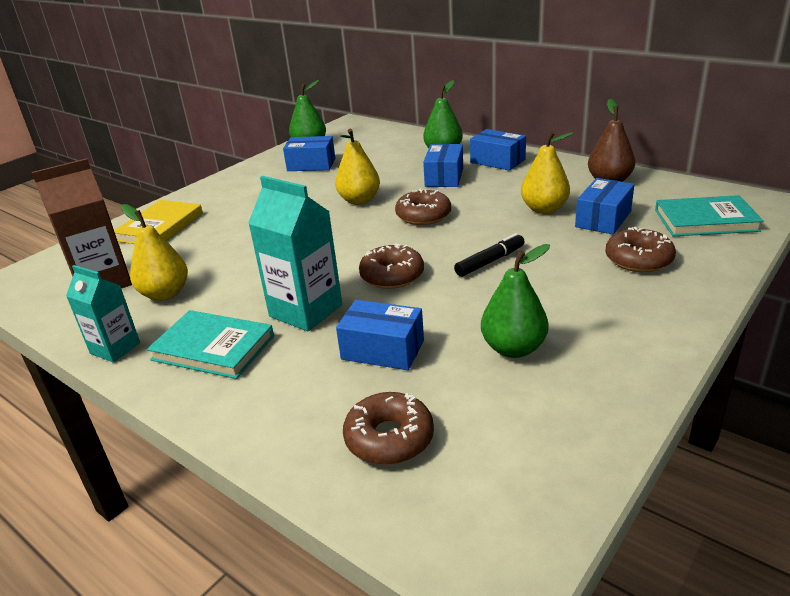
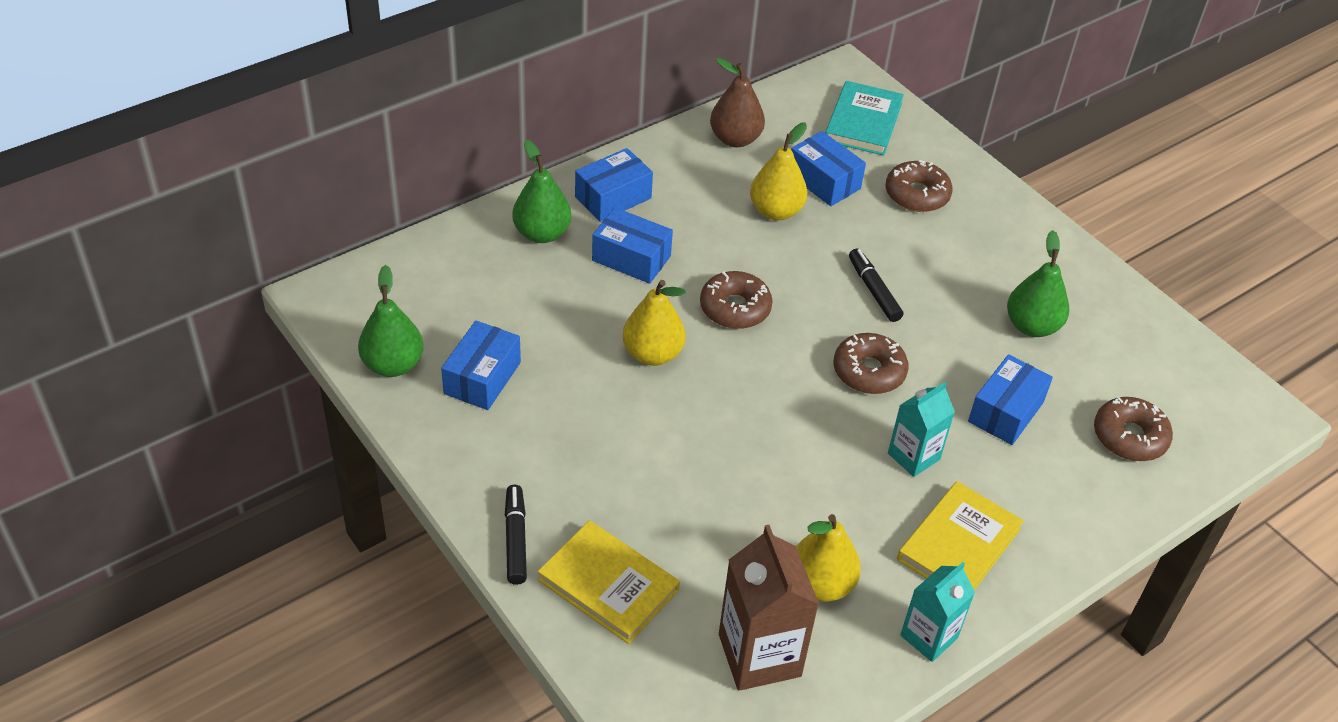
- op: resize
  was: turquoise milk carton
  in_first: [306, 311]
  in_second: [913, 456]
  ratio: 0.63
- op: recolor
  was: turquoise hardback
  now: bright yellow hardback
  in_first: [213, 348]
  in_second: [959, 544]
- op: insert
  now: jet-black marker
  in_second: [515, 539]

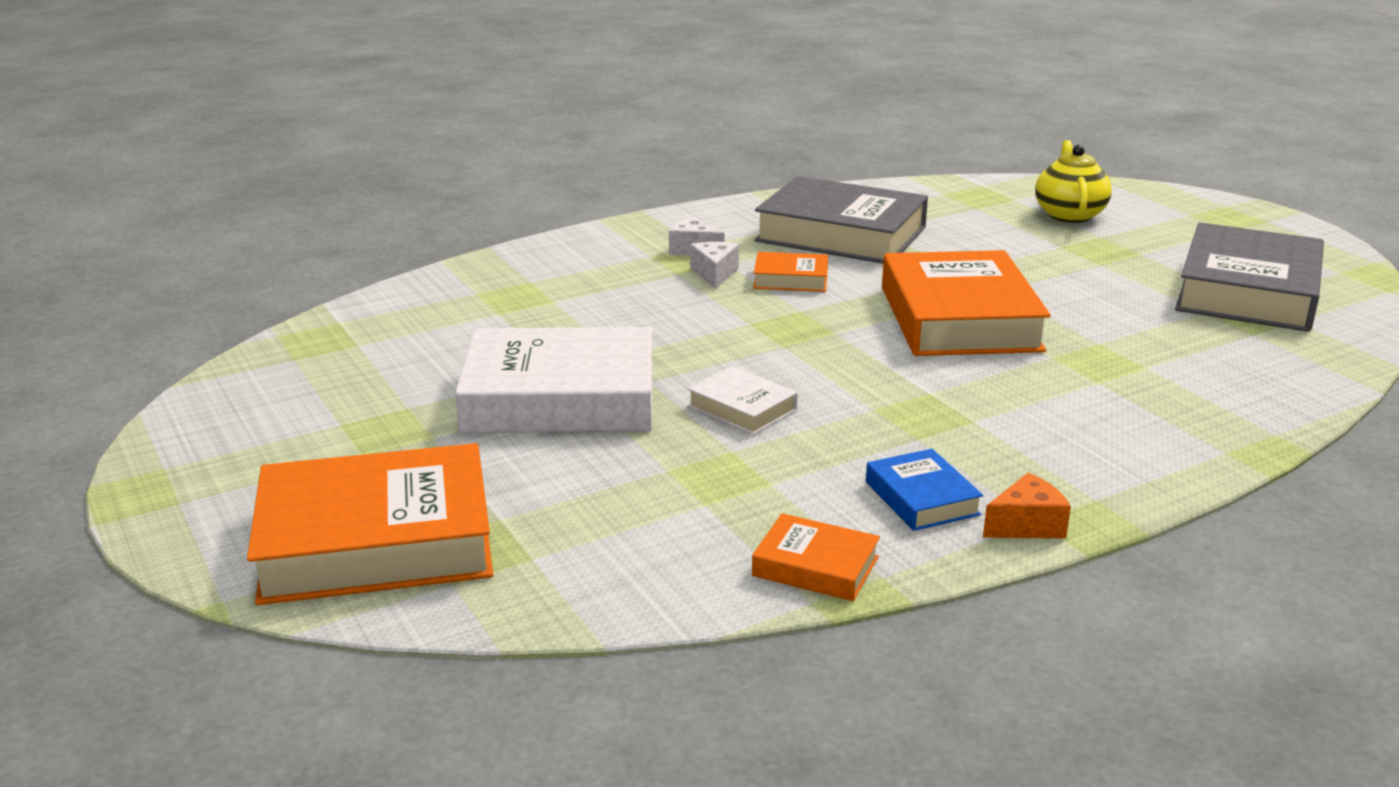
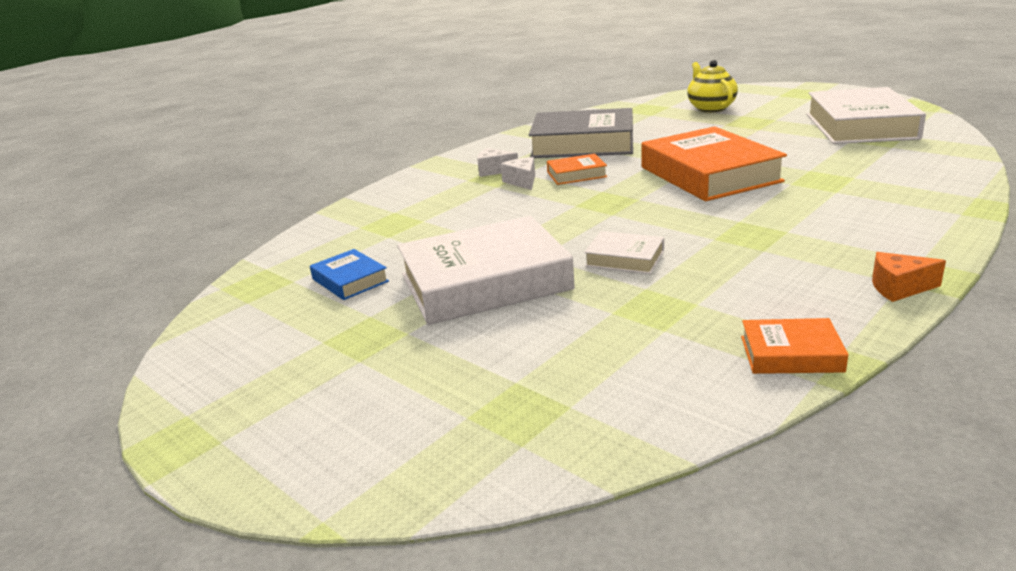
- op: recolor
  was: gray hardback
  now: pure white hardback
  in_first: [1247, 291]
  in_second: [860, 126]
- op: delete
  was: orange hardback
  in_first: [376, 541]
- op: move
  was: cobalt hardback
  in_first: [922, 498]
  in_second: [350, 280]
- op: rotate
  was: orange piece of cheese
  in_first: [1026, 525]
  in_second: [899, 288]
  clockwise: -135

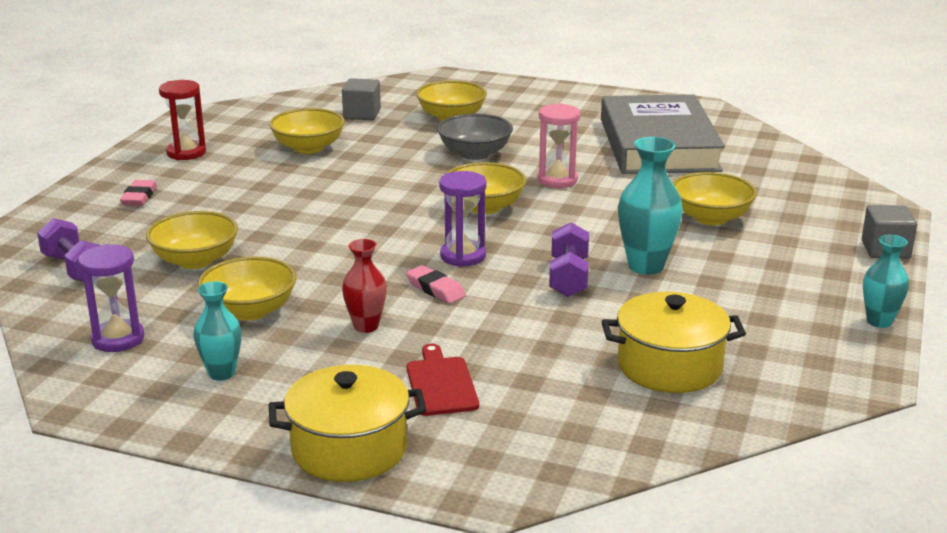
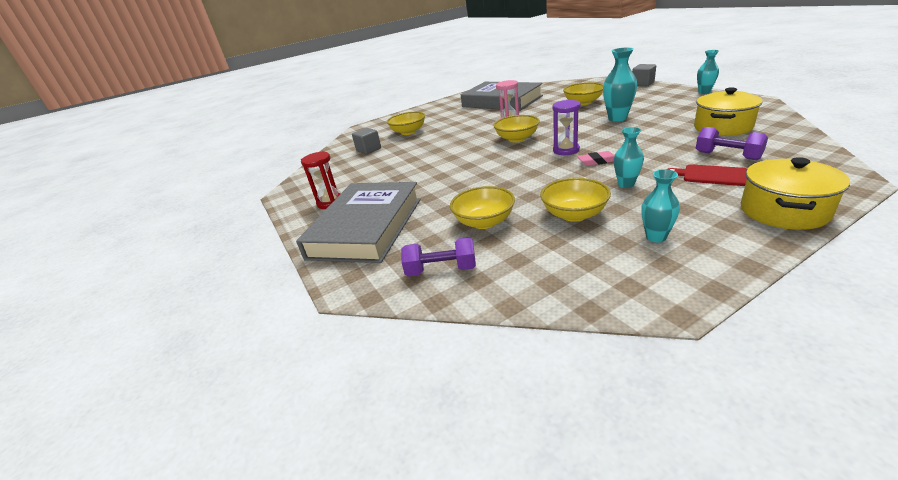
- op: delete
  was: bright yellow serving bowl
  in_first: [308, 148]
- op: delete
  was: gray serving bowl
  in_first: [475, 153]
- op: replace
  was: pink eraser
  now: gray hardback
  in_first: [139, 197]
  in_second: [366, 227]
- op: move
  was: royal purple dumbbell
  in_first: [568, 278]
  in_second: [727, 156]
- op: recolor
  was: red vase
  now: turquoise vase
  in_first: [366, 326]
  in_second: [626, 184]
- op: delete
  was: royal purple sandglass
  in_first: [118, 339]

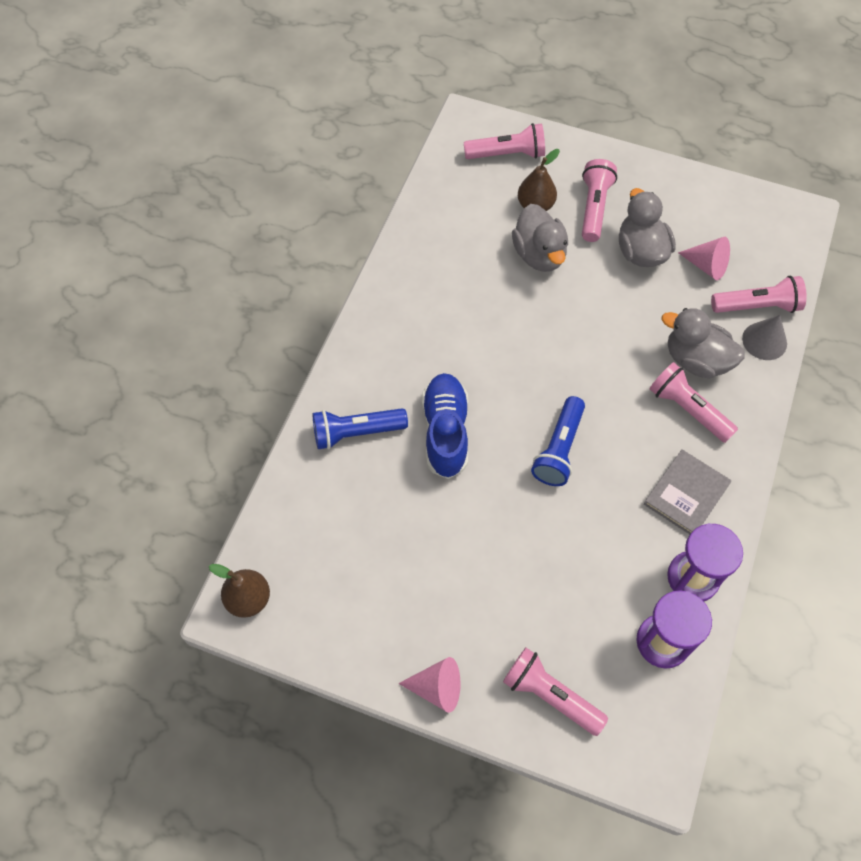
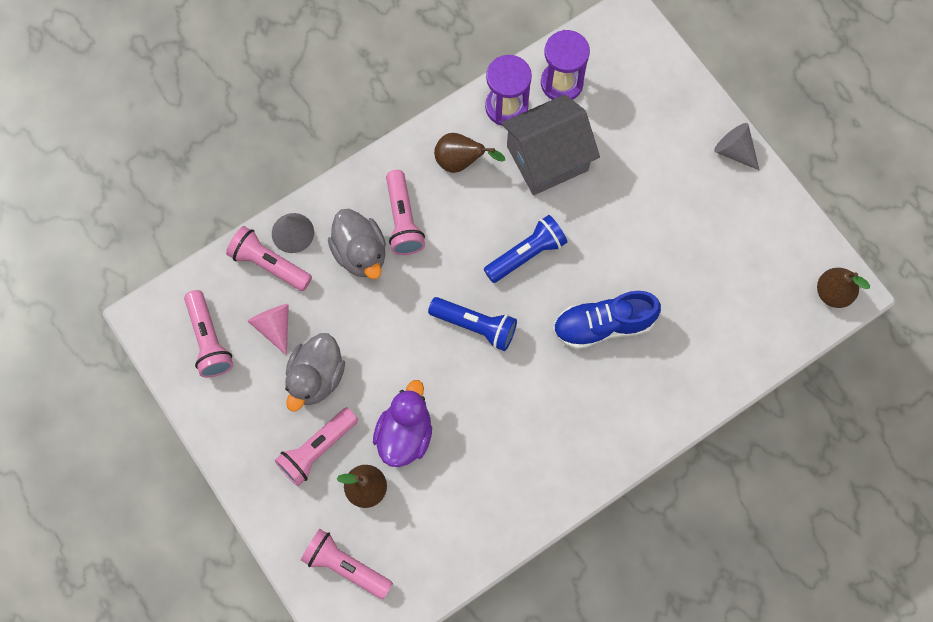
- op: recolor
  was: gray rubber duck
  now: royal purple rubber duck
  in_first: [539, 255]
  in_second: [405, 434]
- op: rotate
  was: cobalt sneaker
  in_first: [445, 432]
  in_second: [603, 325]
  clockwise: 45
- op: move
  was: cobalt torch
  in_first: [356, 433]
  in_second: [475, 326]
- op: replace
  was: gray hardback
  now: russet toy pear
  in_first: [686, 494]
  in_second: [461, 162]
- op: move
  was: pink torch
  in_first: [550, 695]
  in_second: [209, 340]
- op: recolor
  was: pink solid cone
  now: gray solid cone
  in_first: [437, 688]
  in_second: [734, 151]
- op: insert
  now: gray cottage
  in_second: [547, 158]

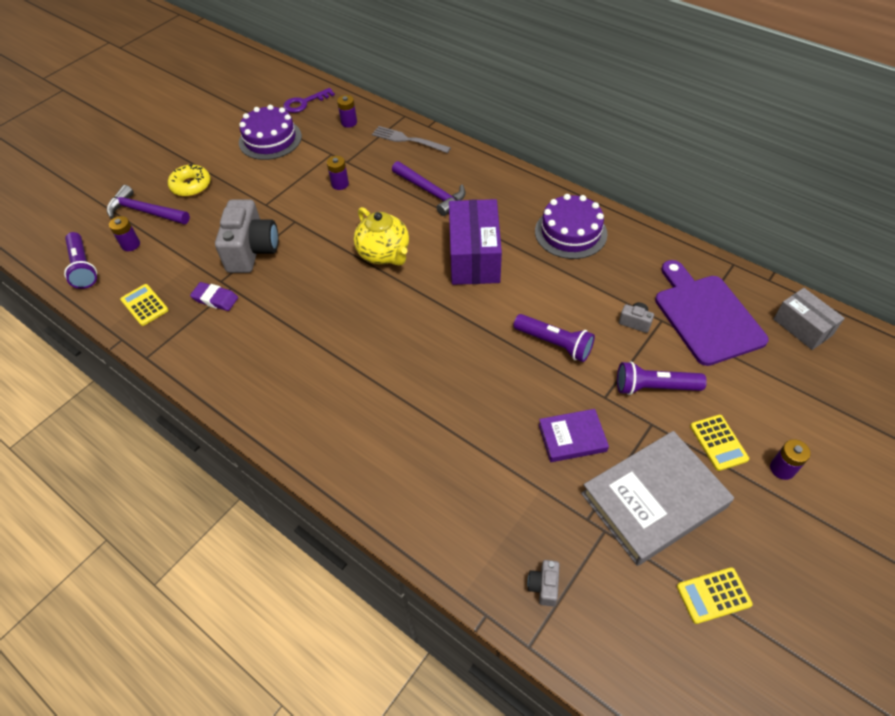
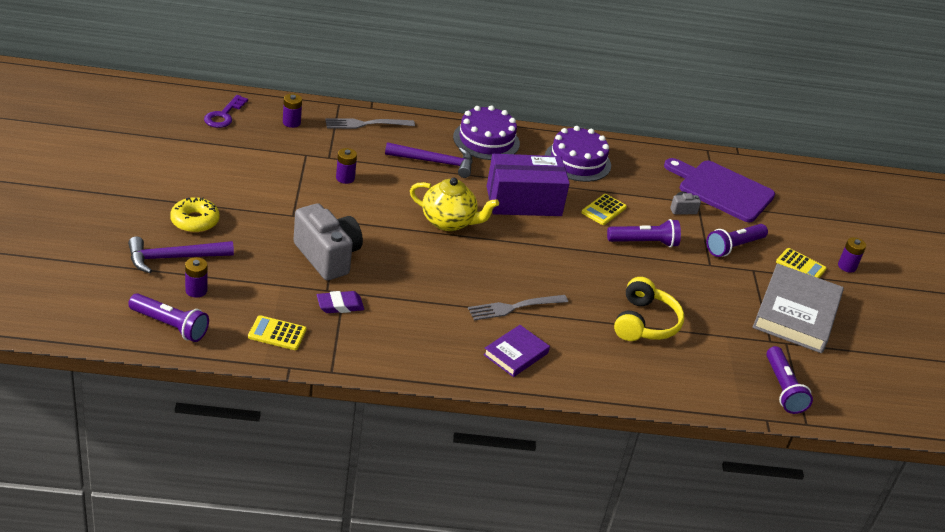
- op: move
  was: royal purple gateau
  in_first: [270, 139]
  in_second: [486, 140]
- op: rotate
  was: royal purple package
  in_first: [474, 257]
  in_second: [523, 201]
  clockwise: -60
- op: delete
  was: gray package
  in_first: [802, 327]
- op: move
  was: royal purple hardback
  in_first: [572, 437]
  in_second: [515, 354]
- op: replace
  was: gray photo camera
  now: royal purple torch
  in_first: [543, 586]
  in_second: [783, 388]
- op: move
  was: bright yellow calculator
  in_first: [713, 595]
  in_second: [603, 210]
- op: insert
  now: bright yellow headset
  in_second: [644, 323]
- op: insert
  now: gray dinner fork
  in_second: [514, 307]

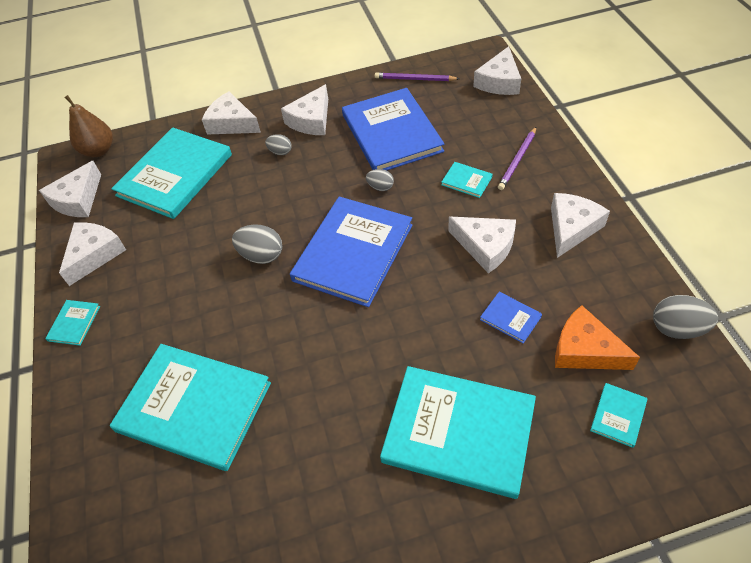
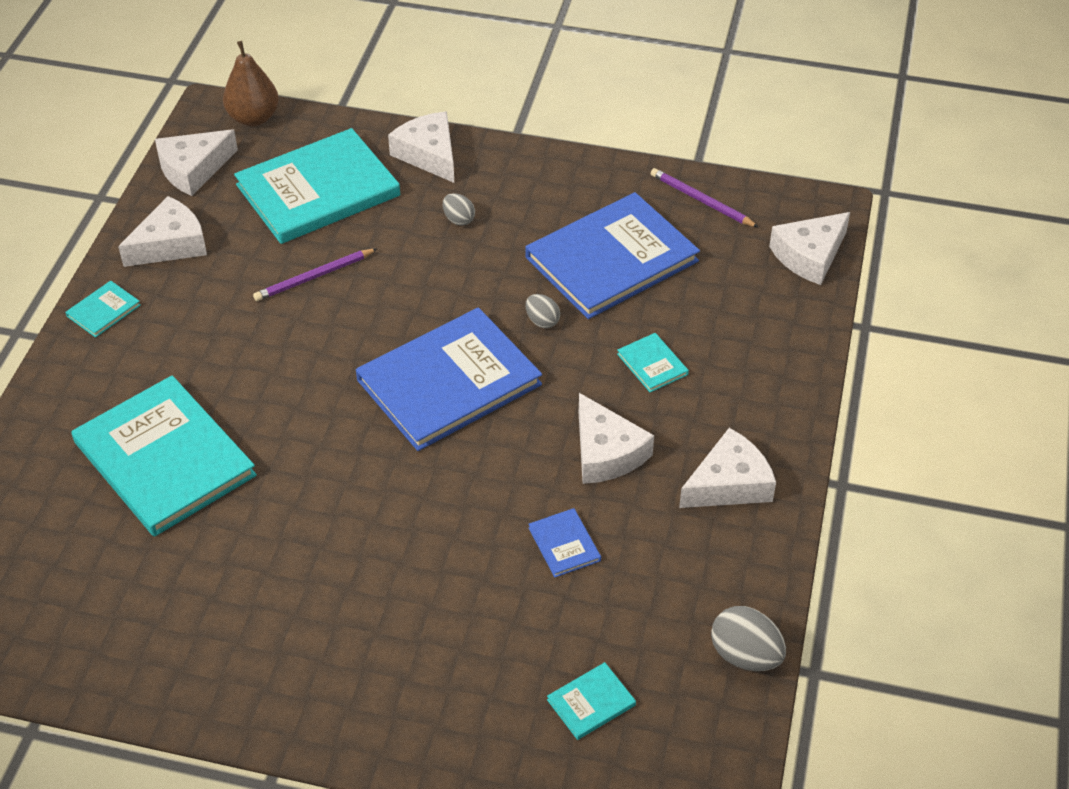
- op: delete
  was: pure white piece of cheese
  in_first: [311, 120]
- op: rotate
  was: cobalt hardback
  in_first: [391, 133]
  in_second: [611, 259]
  clockwise: 45
- op: move
  was: royal purple lead pencil
  in_first: [517, 160]
  in_second: [314, 277]
- op: delete
  was: gray egg shape
  in_first: [261, 255]
- op: delete
  was: orange piece of cheese
  in_first: [585, 350]
- op: delete
  was: turquoise hardback
  in_first: [458, 432]

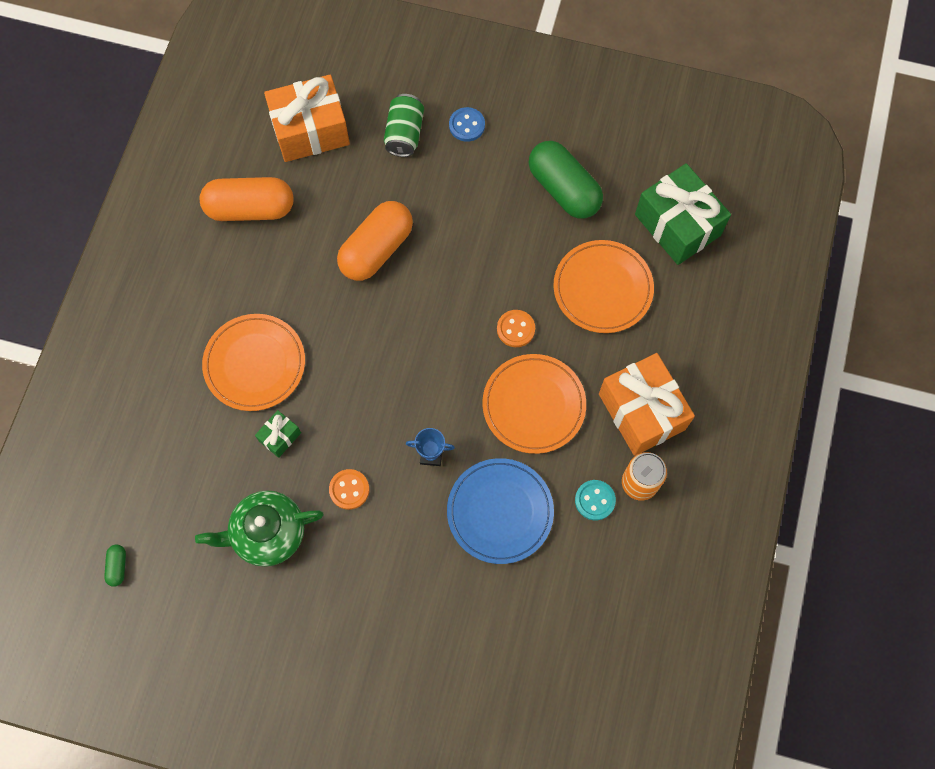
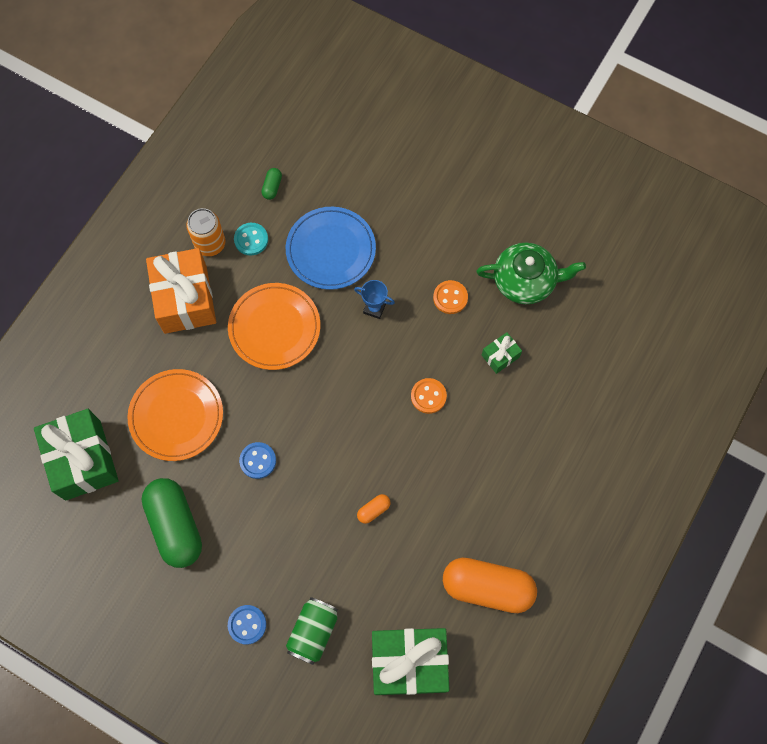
- op: recolor
  was: orange present
  now: emerald present
  in_first: [310, 130]
  in_second: [409, 663]
- op: resize
  was: orange pill shape
  in_first: [376, 249]
  in_second: [373, 510]
  ratio: 0.41
- op: move
  was: orange sewing button
  in_first: [515, 329]
  in_second: [428, 396]
- op: delete
  was: orange plate
  in_first: [255, 364]
- op: move
  was: emerald pill shape
  in_first: [118, 566]
  in_second: [272, 187]
- op: insert
  now: cobalt sewing button
  in_second: [258, 461]

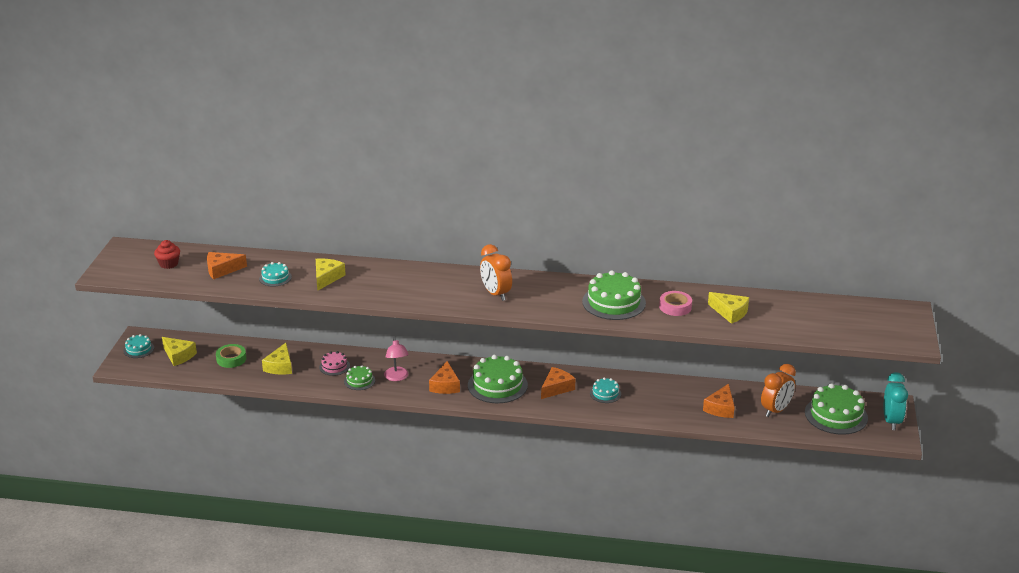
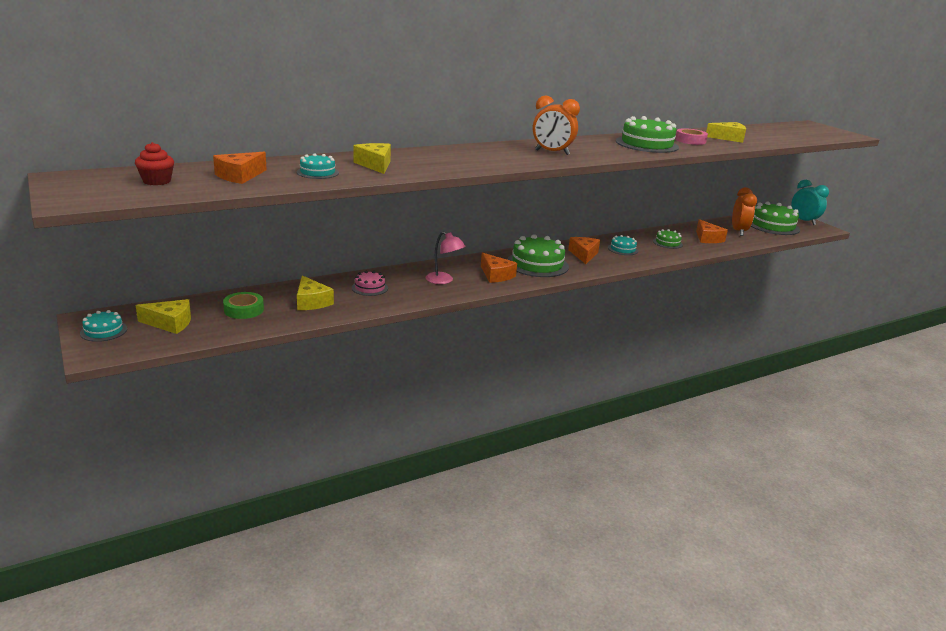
- op: move
  was: emerald gateau
  in_first: [359, 381]
  in_second: [667, 243]

